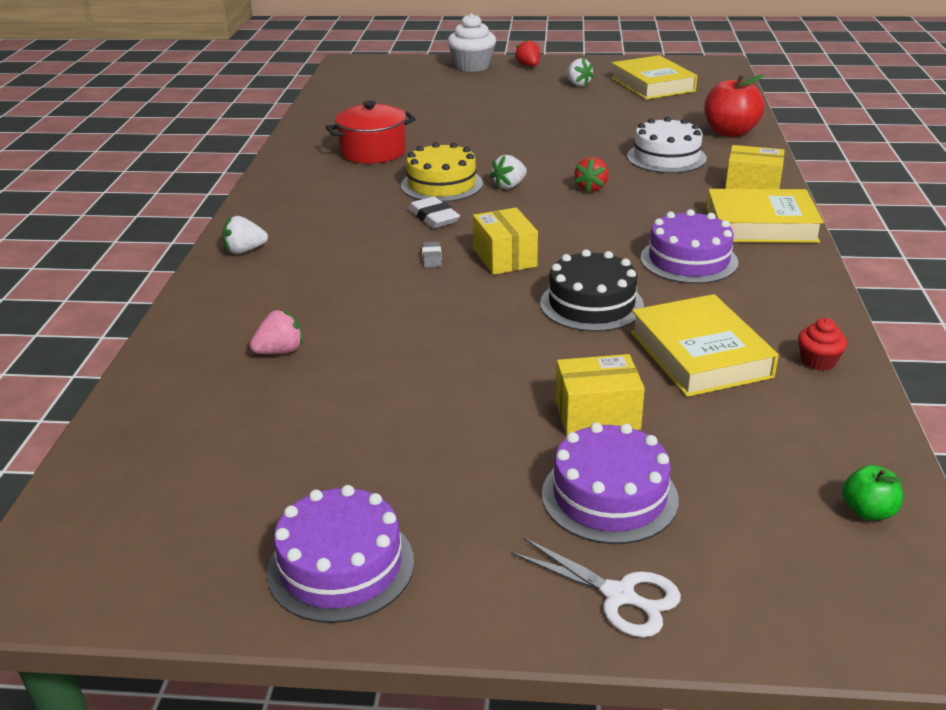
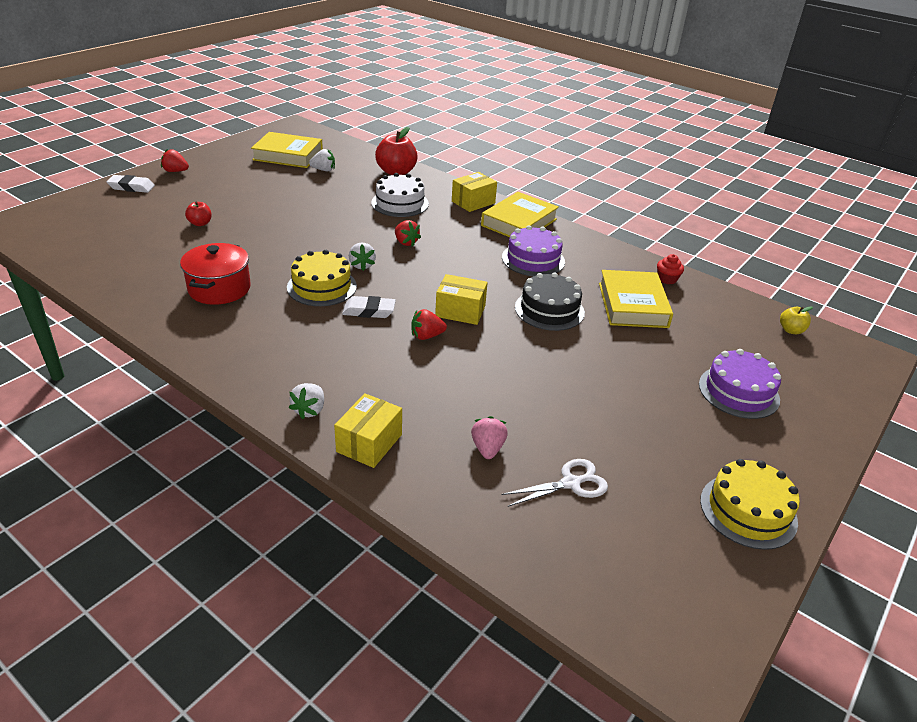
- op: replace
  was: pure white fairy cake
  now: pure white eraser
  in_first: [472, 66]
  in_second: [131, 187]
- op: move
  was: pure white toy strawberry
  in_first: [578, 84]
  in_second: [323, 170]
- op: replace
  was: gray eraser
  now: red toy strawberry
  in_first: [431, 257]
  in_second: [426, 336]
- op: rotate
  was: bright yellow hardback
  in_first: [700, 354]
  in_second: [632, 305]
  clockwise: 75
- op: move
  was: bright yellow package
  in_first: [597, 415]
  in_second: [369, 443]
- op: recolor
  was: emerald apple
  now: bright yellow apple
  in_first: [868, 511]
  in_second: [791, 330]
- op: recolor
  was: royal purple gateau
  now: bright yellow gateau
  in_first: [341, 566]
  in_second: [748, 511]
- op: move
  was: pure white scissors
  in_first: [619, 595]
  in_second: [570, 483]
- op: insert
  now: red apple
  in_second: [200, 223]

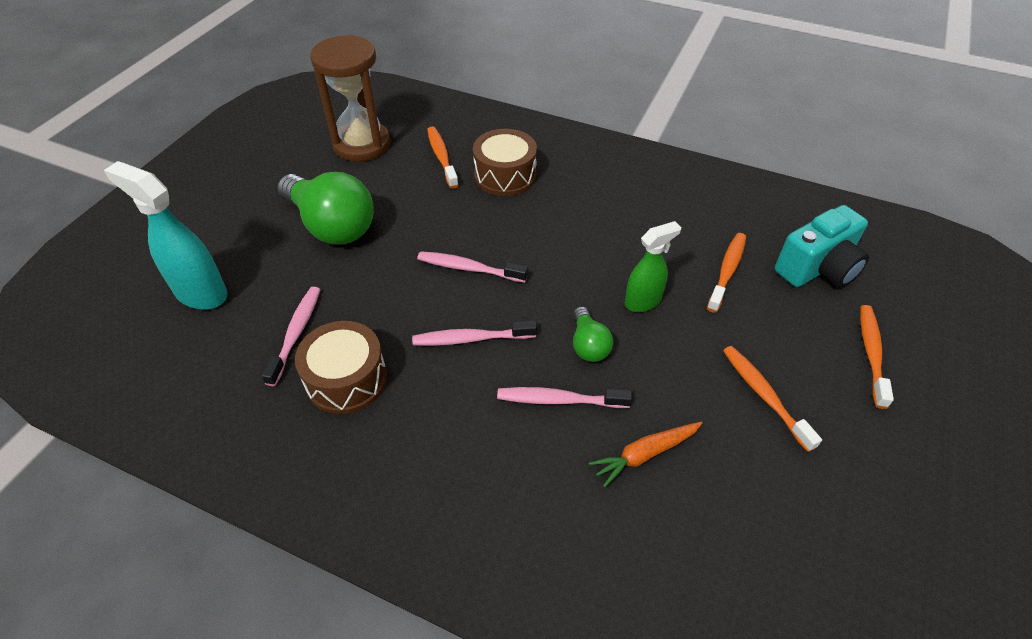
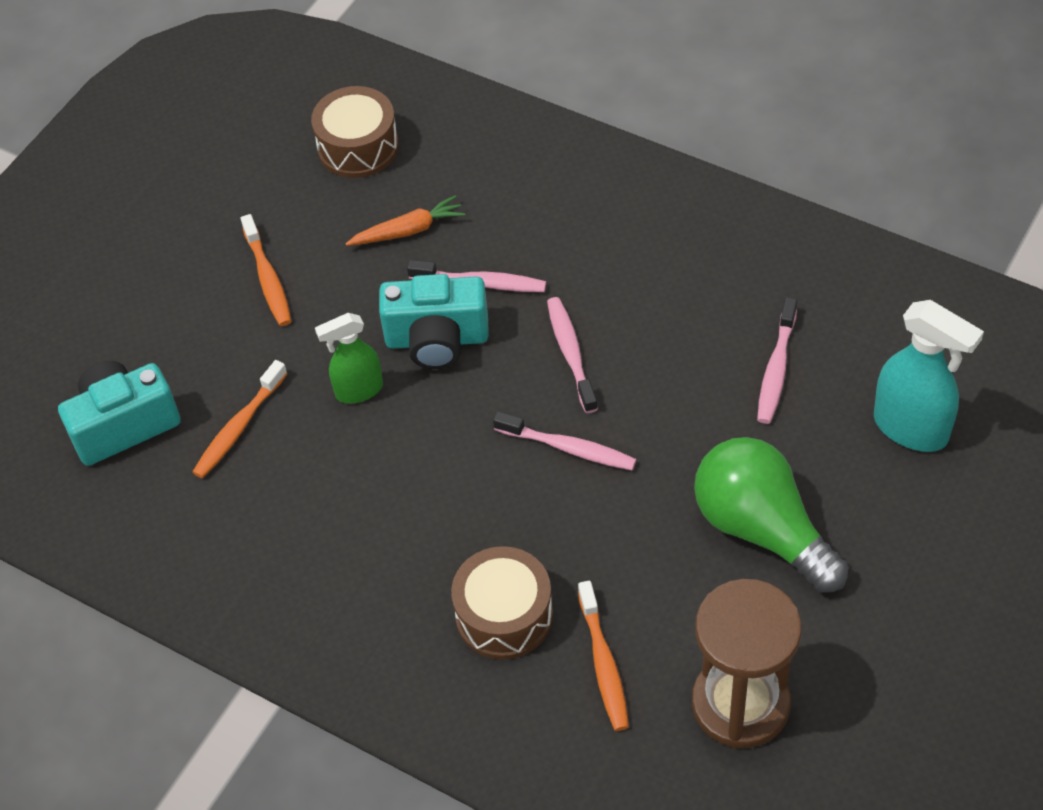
- op: delete
  was: orange dental brush
  in_first: [871, 353]
- op: replace
  was: emerald bulb
  now: turquoise photo camera
  in_first: [588, 345]
  in_second: [437, 340]
- op: rotate
  was: pink dental brush
  in_first: [470, 339]
  in_second: [571, 353]
  clockwise: -105
- op: move
  was: russet toy drum
  in_first: [346, 379]
  in_second: [358, 147]

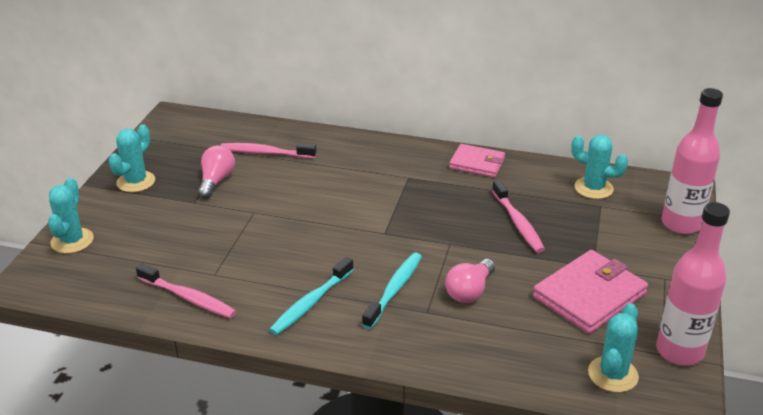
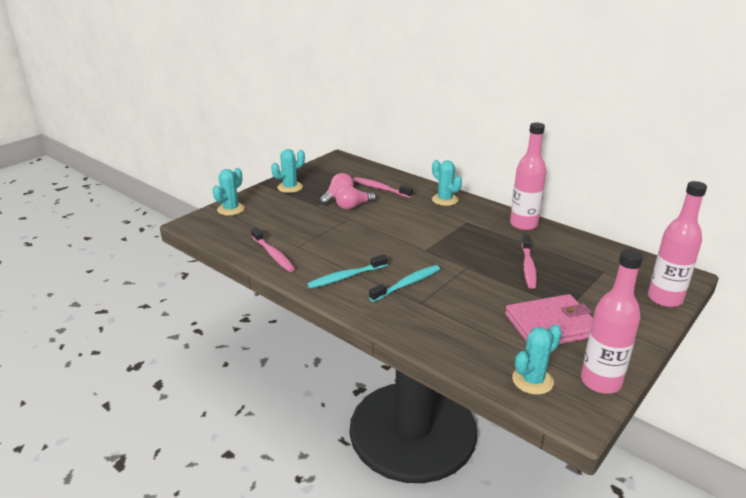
- op: move
  was: turquoise cactus
  in_first: [593, 188]
  in_second: [445, 200]
- op: replace
  was: pink card wallet
  now: pink drink bottle
  in_first: [477, 163]
  in_second: [523, 224]
- op: move
  was: pink bulb
  in_first: [469, 291]
  in_second: [353, 206]

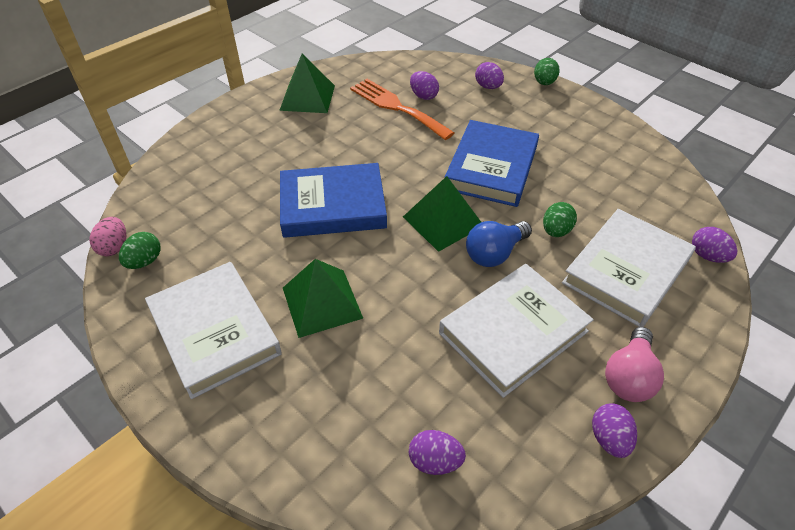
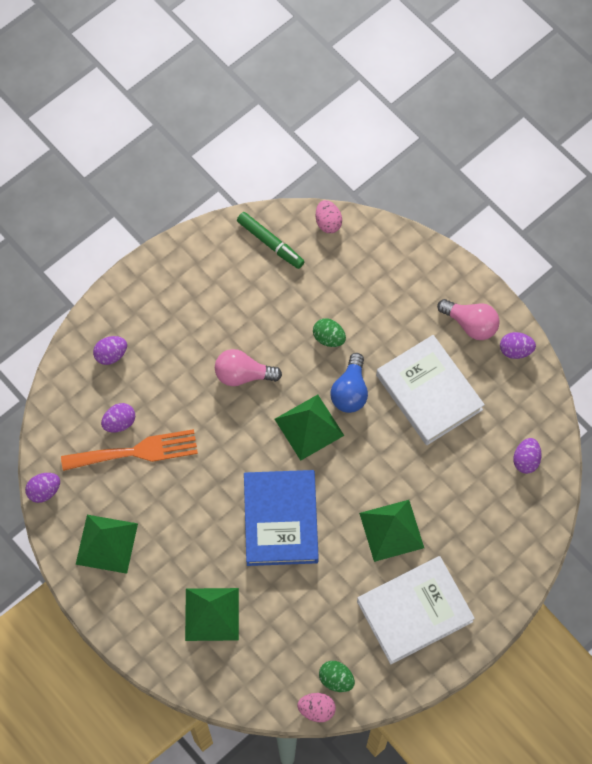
- op: delete
  was: emerald egg shape
  in_first: [544, 83]
- op: rotate
  was: orange dinner fork
  in_first: [397, 107]
  in_second: [136, 451]
  clockwise: -150
- op: replace
  was: cobalt hardback
  now: pink bulb
  in_first: [491, 168]
  in_second: [243, 374]
- op: delete
  was: pure white hardback
  in_first: [626, 271]
- op: rotate
  was: cobalt bulb
  in_first: [494, 253]
  in_second: [350, 391]
  clockwise: 45
- op: move
  was: royal purple egg shape
  in_first: [707, 256]
  in_second: [44, 491]
- op: insert
  now: pink egg shape
  in_second: [328, 222]
- op: insert
  now: emerald marker
  in_second: [270, 243]
- op: insert
  now: emerald pyramid
  in_second: [212, 614]

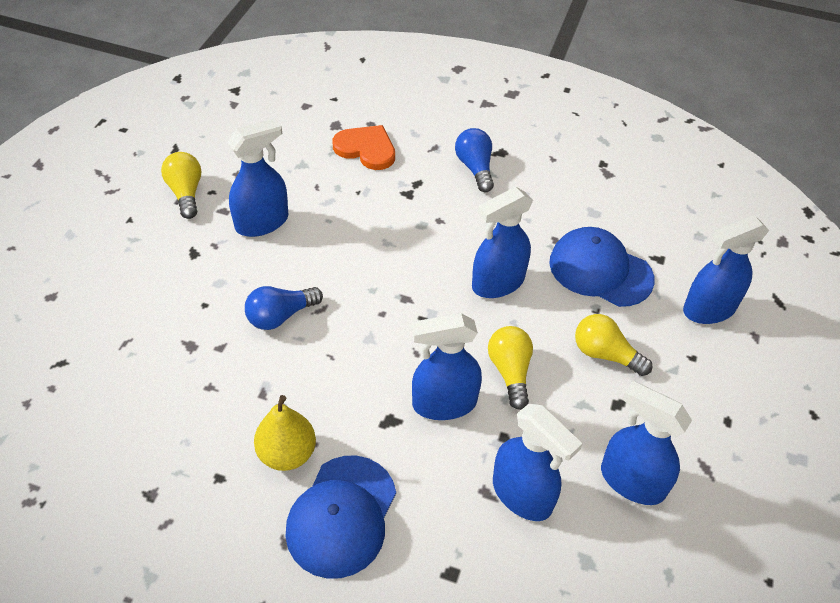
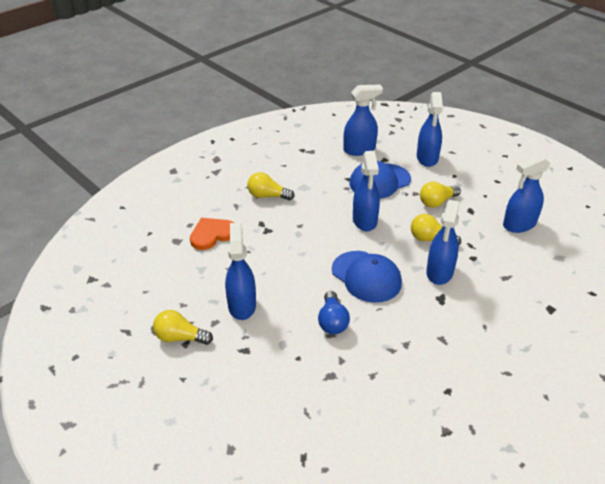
- op: recolor
  was: cobalt bulb
  now: bright yellow bulb
  in_first: [475, 168]
  in_second: [267, 196]
- op: delete
  was: bright yellow toy pear
  in_first: [287, 453]
- op: move
  was: cobalt spray bottle
  in_first: [522, 495]
  in_second: [359, 150]
- op: move
  was: cobalt baseball cap
  in_first: [341, 516]
  in_second: [366, 276]

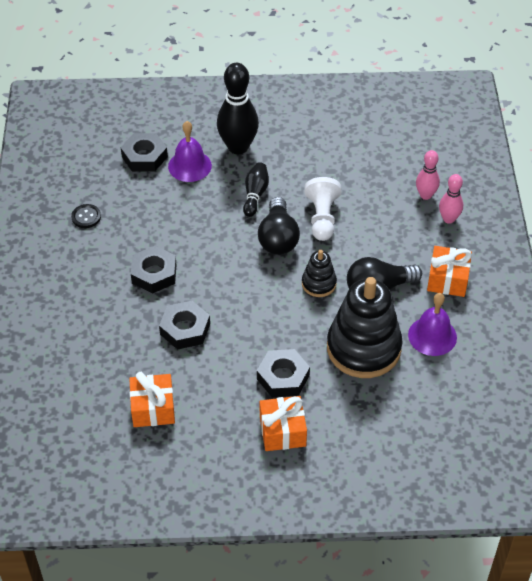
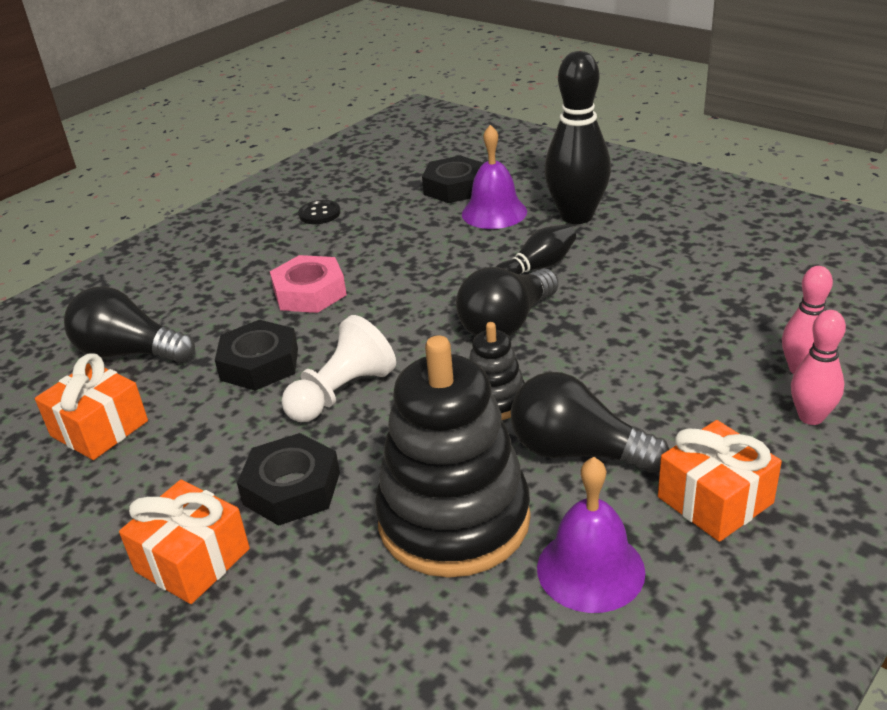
- op: move
  was: pure white pawn
  in_first: [322, 218]
  in_second: [342, 393]
- op: recolor
  was: jet-black hex nut
  now: pink hex nut
  in_first: [154, 274]
  in_second: [309, 292]
- op: insert
  now: jet-black bulb
  in_second: [129, 353]

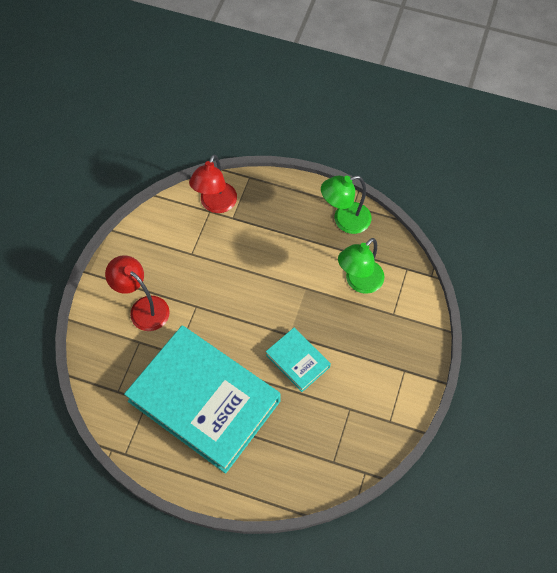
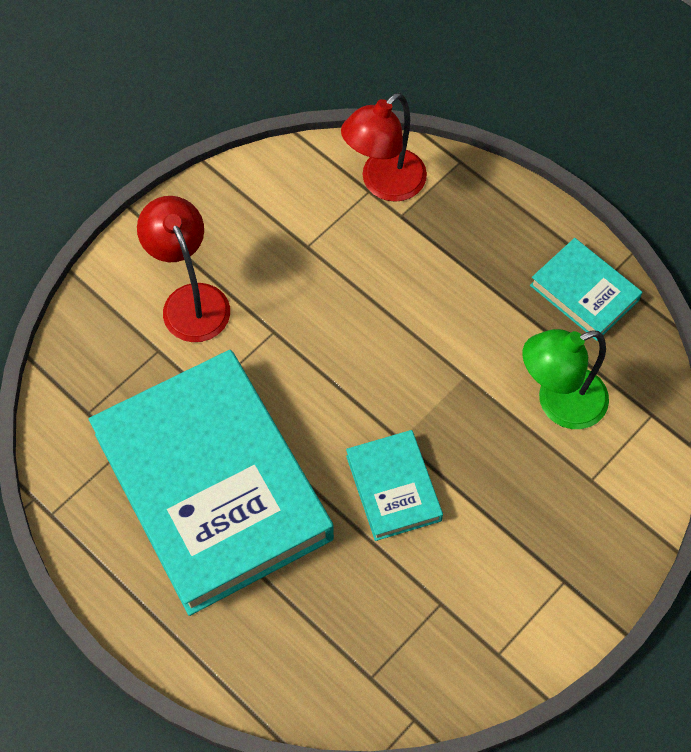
- op: replace
  was: emerald desk lamp
  now: turquoise hardback
  in_first: [344, 220]
  in_second: [584, 293]

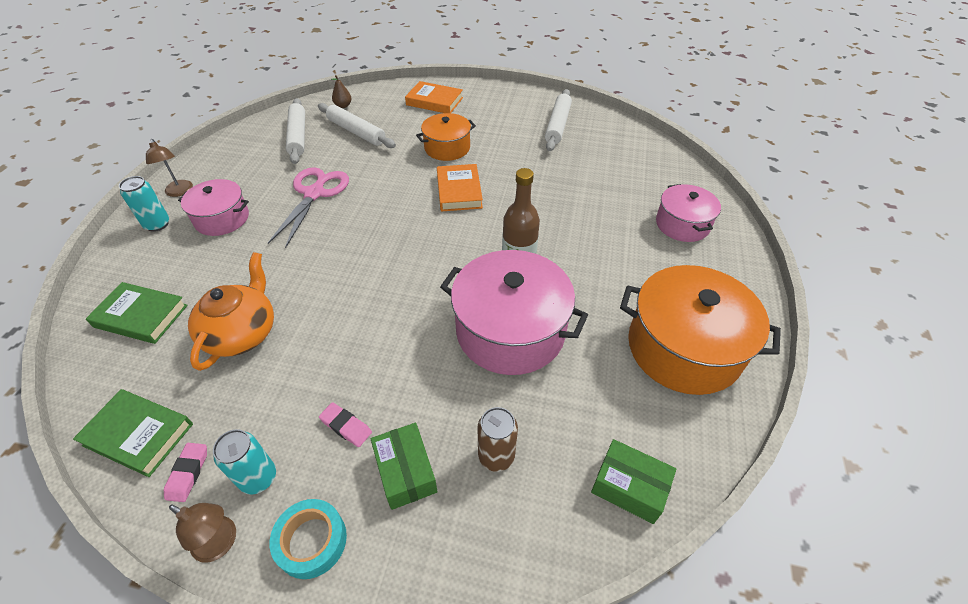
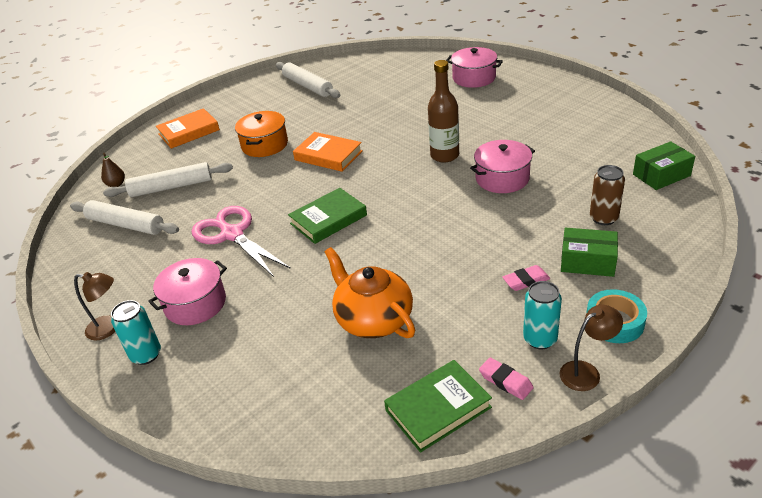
- op: resize
  was: pink pot
  in_first: [510, 331]
  in_second: [502, 178]
  ratio: 0.59
- op: delete
  was: orange pot
  in_first: [683, 348]
- op: move
  was: emerald hardback
  in_first: [141, 316]
  in_second: [328, 219]

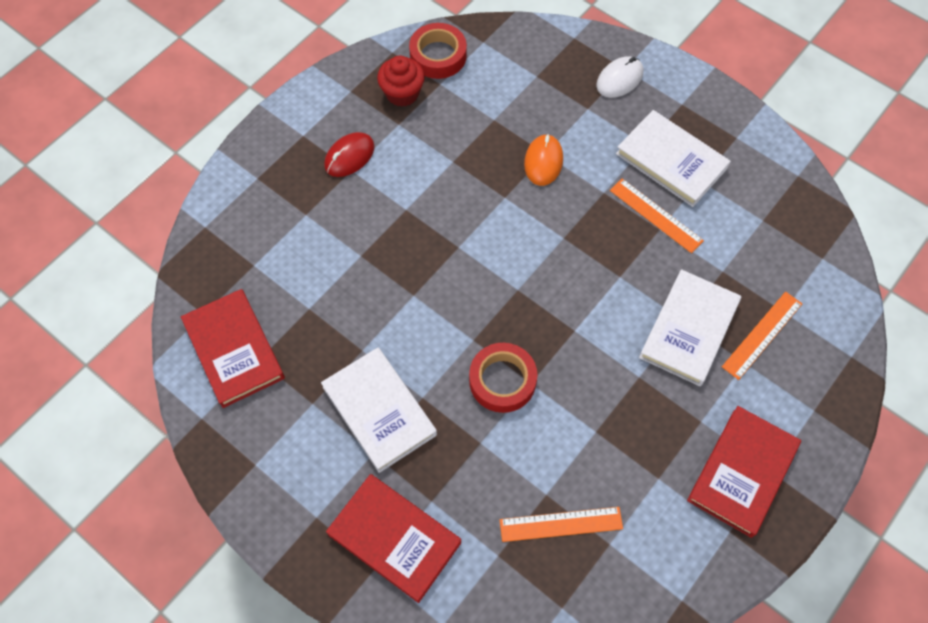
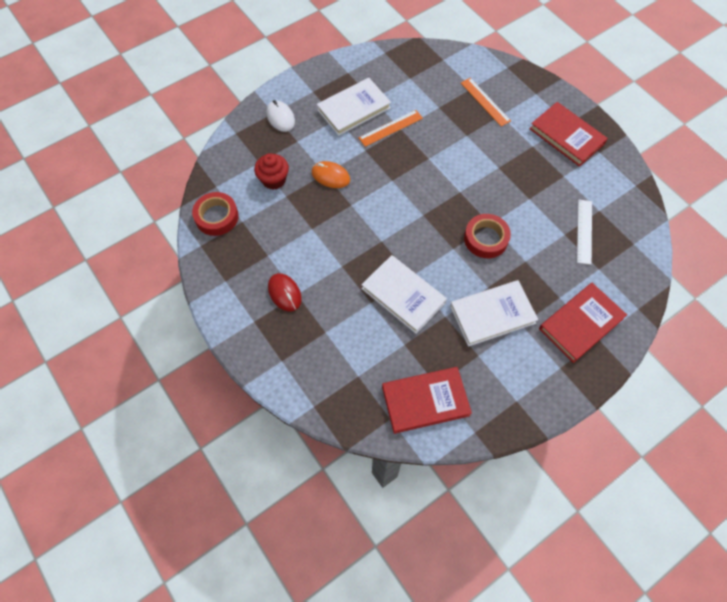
- op: move
  was: red fairy cake
  in_first: [402, 93]
  in_second: [273, 180]
- op: move
  was: pure white hardback
  in_first: [688, 329]
  in_second: [403, 295]
- op: recolor
  was: orange measuring stick
  now: pure white measuring stick
  in_first: [561, 524]
  in_second: [584, 231]

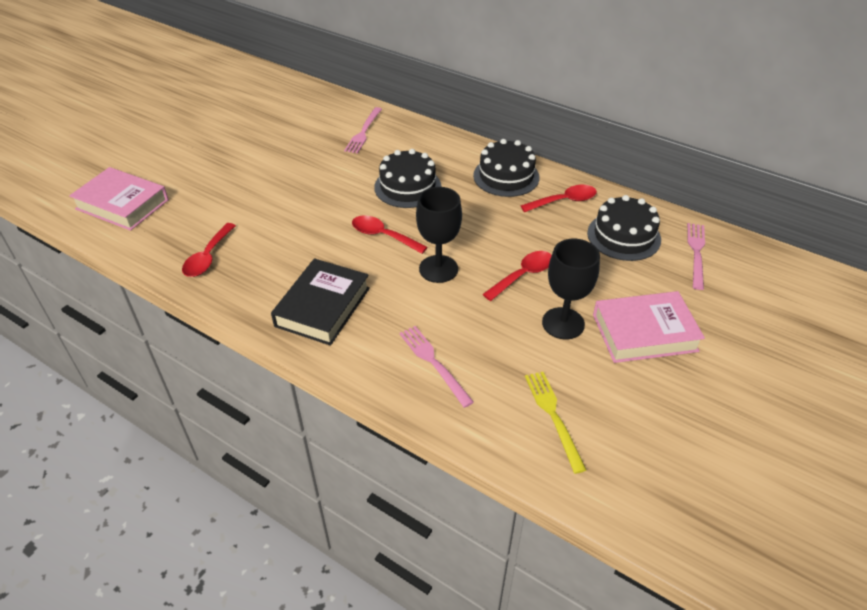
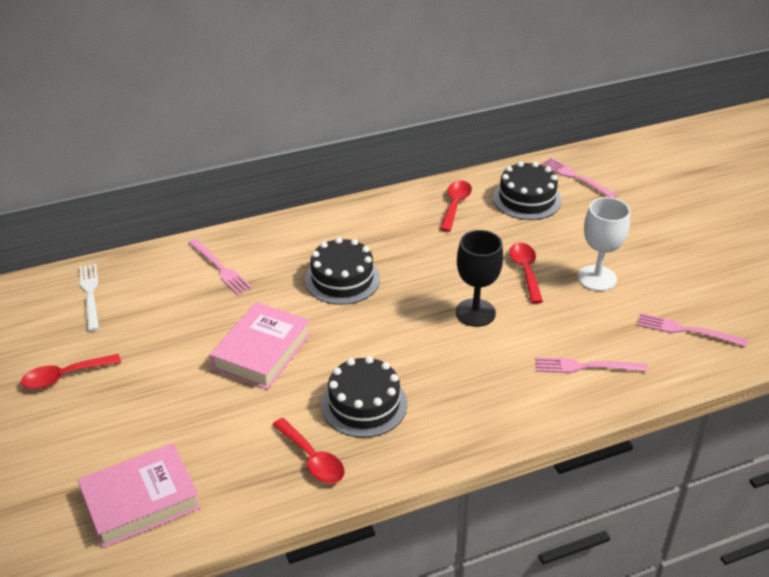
- op: move
  was: jet-black gateau
  in_first: [506, 176]
  in_second: [364, 404]
- op: move
  was: red tablespoon
  in_first: [383, 236]
  in_second: [64, 376]
- op: recolor
  was: jet-black wine glass
  now: pure white wine glass
  in_first: [563, 323]
  in_second: [597, 278]
- op: delete
  was: jet-black hardback
  in_first: [323, 307]
- op: move
  was: pink hardback
  in_first: [644, 332]
  in_second: [262, 351]
- op: recolor
  was: bright yellow dinner fork
  now: pink dinner fork
  in_first: [553, 416]
  in_second: [687, 330]
- op: insert
  now: pure white dinner fork
  in_second: [90, 294]

